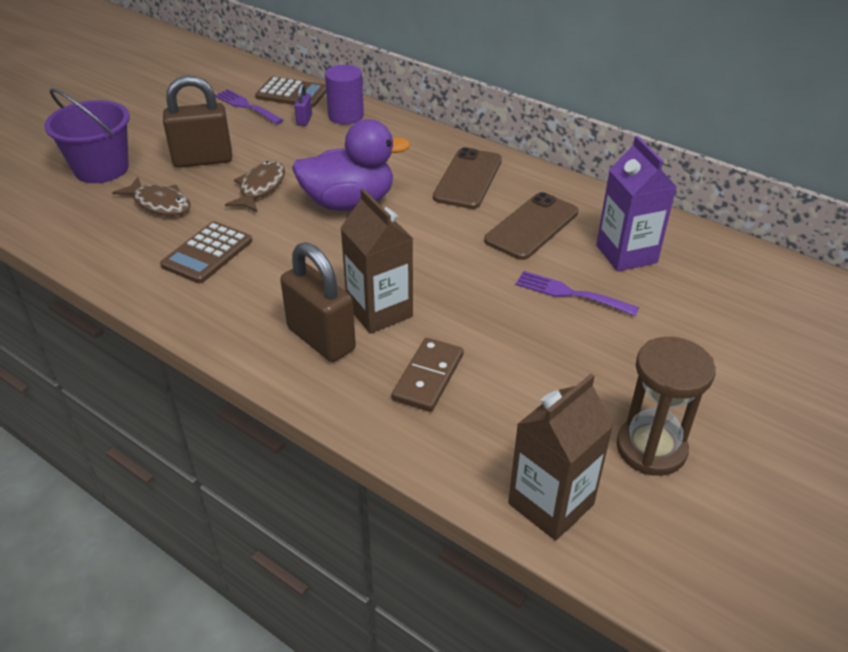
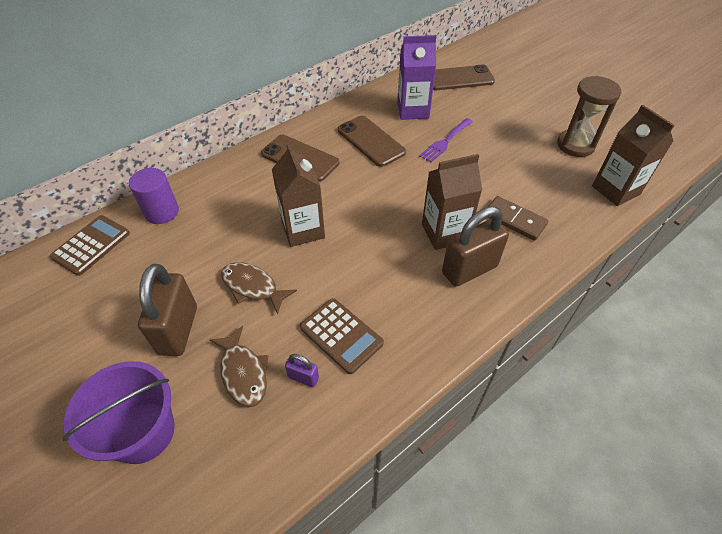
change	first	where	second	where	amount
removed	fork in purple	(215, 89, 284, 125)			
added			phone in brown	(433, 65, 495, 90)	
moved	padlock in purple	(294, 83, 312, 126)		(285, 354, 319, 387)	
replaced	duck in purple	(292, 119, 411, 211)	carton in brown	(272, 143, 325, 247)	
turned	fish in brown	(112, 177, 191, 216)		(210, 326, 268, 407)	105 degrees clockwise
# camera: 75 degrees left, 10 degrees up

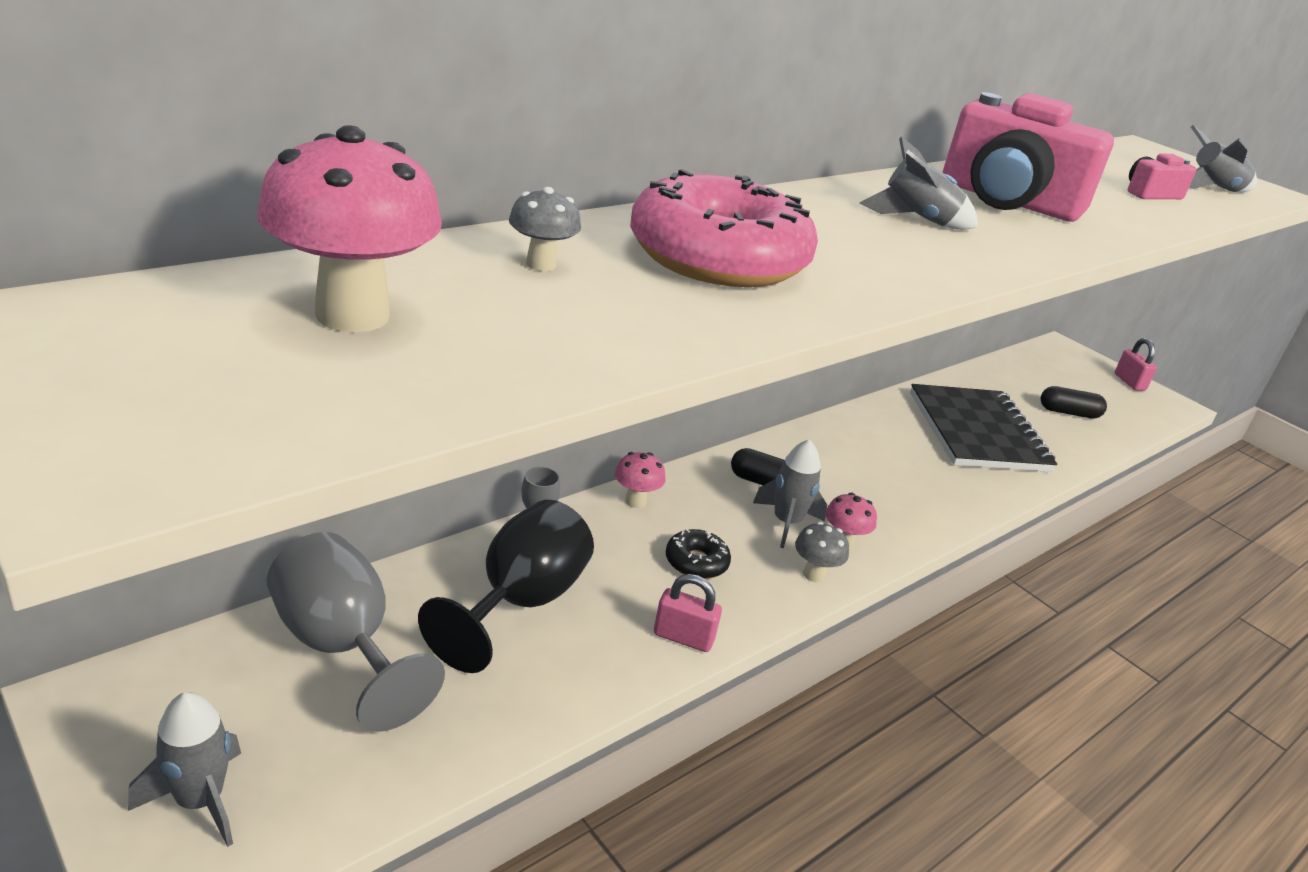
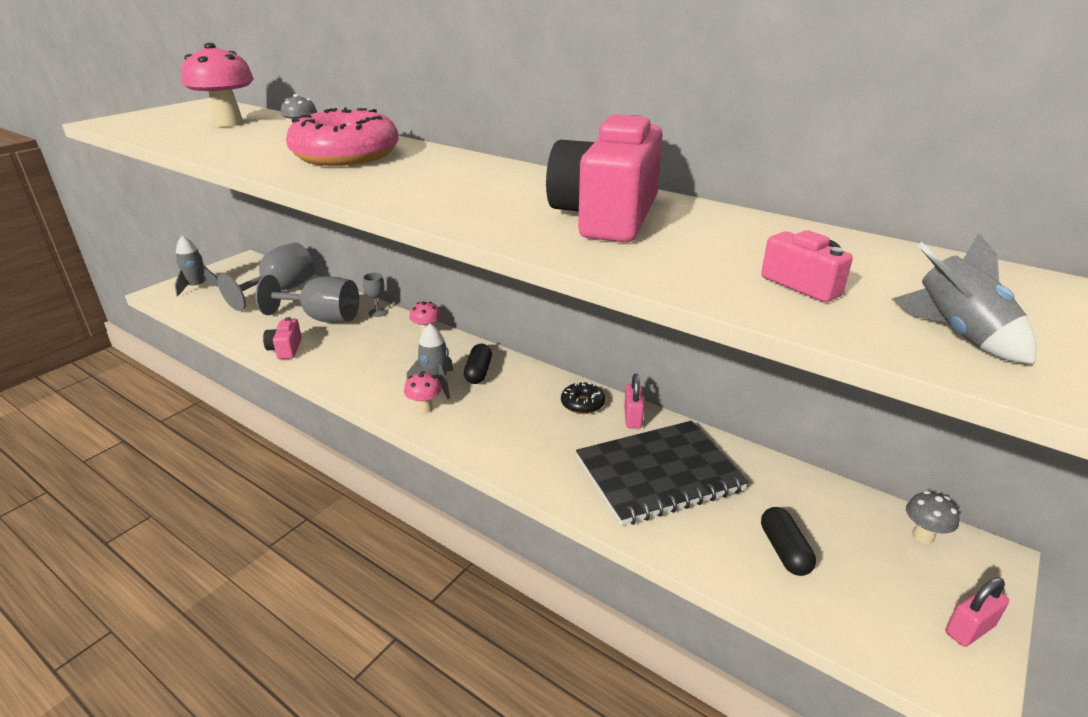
change	first	where	second	where	amount
removed	rocket in grey	(859, 136, 978, 230)			
added			camera in pink	(263, 317, 302, 359)	
moved	padlock in pink	(654, 574, 722, 652)		(624, 374, 644, 429)	
moved	donut in black	(666, 528, 731, 579)		(561, 381, 605, 414)	
moved	mushroom in grey	(795, 522, 849, 583)		(906, 491, 960, 544)	
recoloured	goblet in black	(418, 500, 594, 673)	goblet in grey	(255, 275, 359, 323)	
# camera: 80 degrees right, 0 degrees up

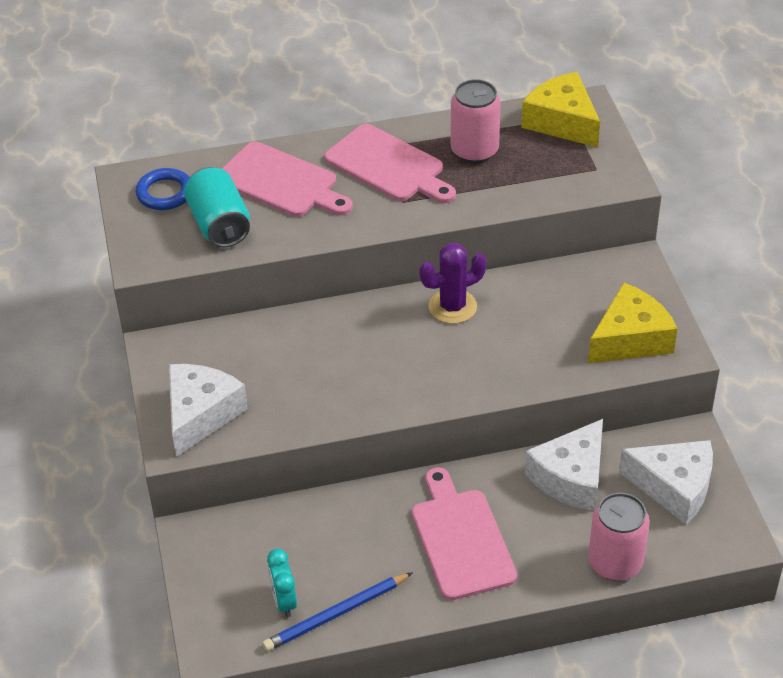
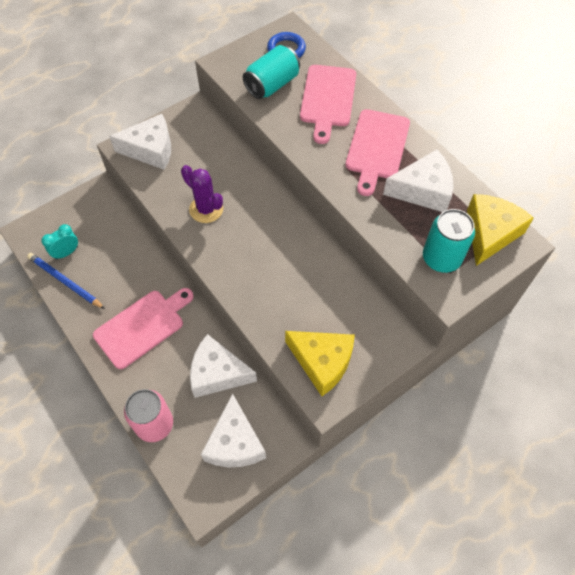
change	first	where	second	where	amount
added			can in turquoise	(423, 209, 475, 273)	
moved	cactus in purple	(419, 243, 487, 324)		(181, 165, 223, 223)	
replaced	can in pink	(450, 79, 501, 163)	cheese in white	(383, 149, 454, 212)	
# camera: 65 degrees right, 15 degrees up

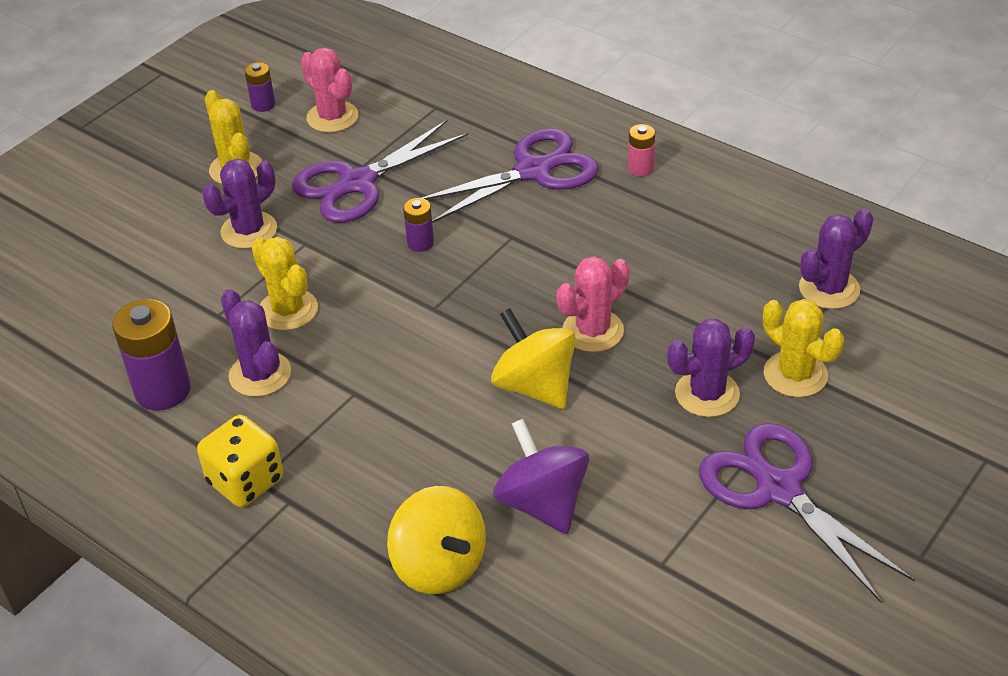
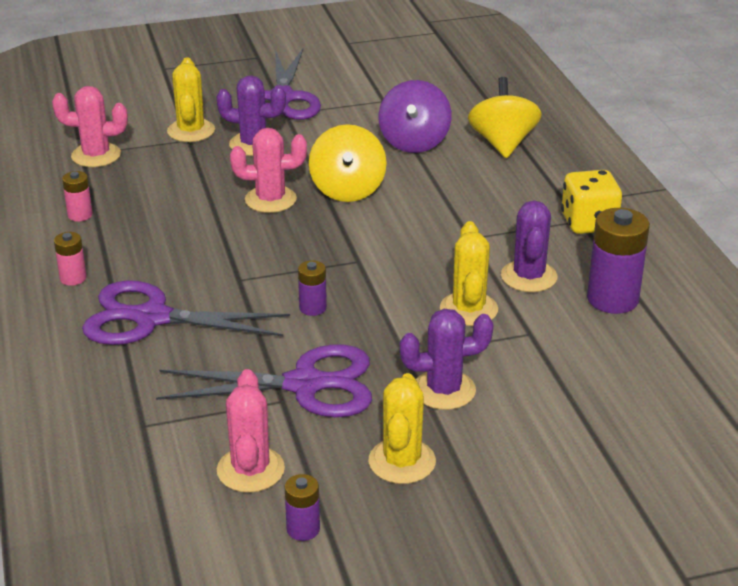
change	first	where	second	where	amount
added			battery in pink	(62, 171, 93, 222)	
recoloured	cactus in purple	(799, 208, 873, 309)	cactus in pink	(52, 86, 128, 167)	
# camera: 145 degrees left, 10 degrees down

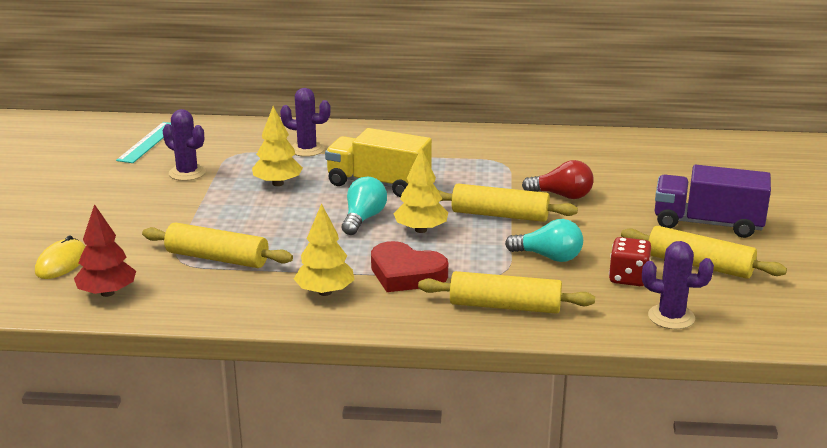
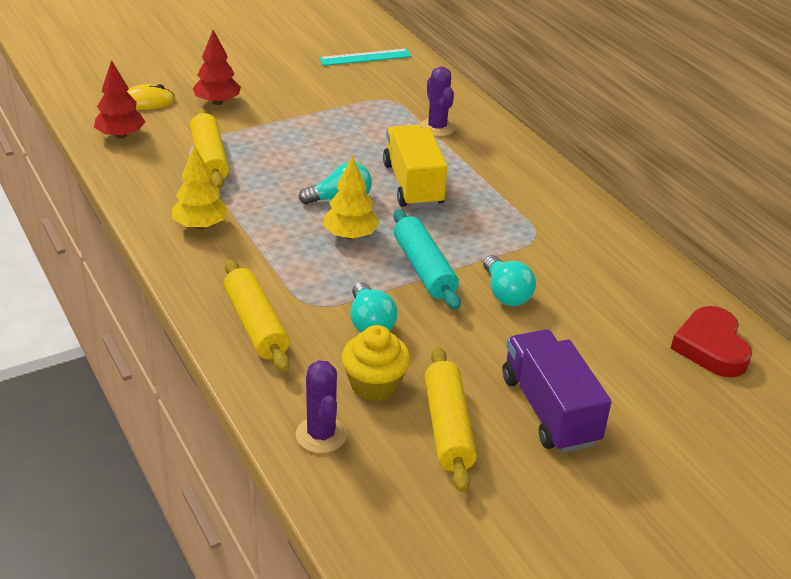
change	first	where	second	where	amount
removed	cactus in purple	(162, 109, 206, 181)			
removed	tree in yellow	(252, 106, 303, 186)			
added			tree in red	(193, 30, 241, 105)	
moved	heart in red	(371, 241, 448, 292)		(671, 306, 752, 377)	
replaced	dice in red	(609, 237, 651, 286)	cupcake in yellow	(342, 325, 410, 402)	
recoloured	rolling pin in yellow	(438, 184, 578, 222)	rolling pin in turquoise	(393, 209, 461, 310)	
recoloured	light bulb in red	(522, 160, 594, 199)	light bulb in turquoise	(483, 255, 536, 306)	
# camera: 55 degrees right, 10 degrees up

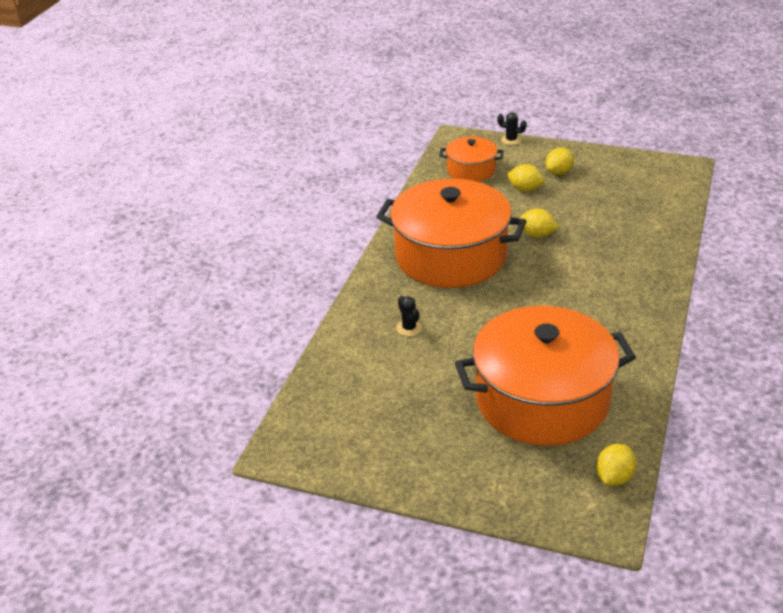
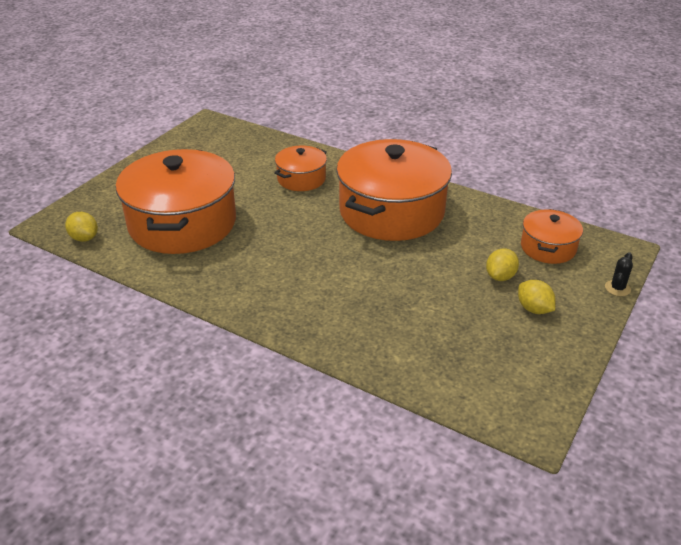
change	first	where	second	where	amount
removed	lemon in yellow	(519, 208, 559, 238)			
replaced	cactus in black	(396, 296, 422, 336)	pot in orange	(274, 146, 327, 191)	
# camera: 100 degrees right, 0 degrees up

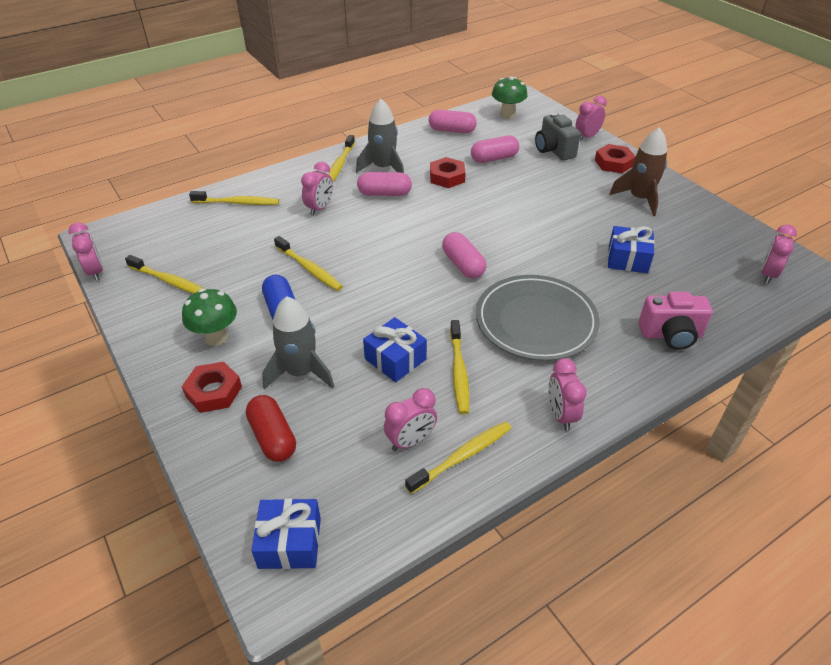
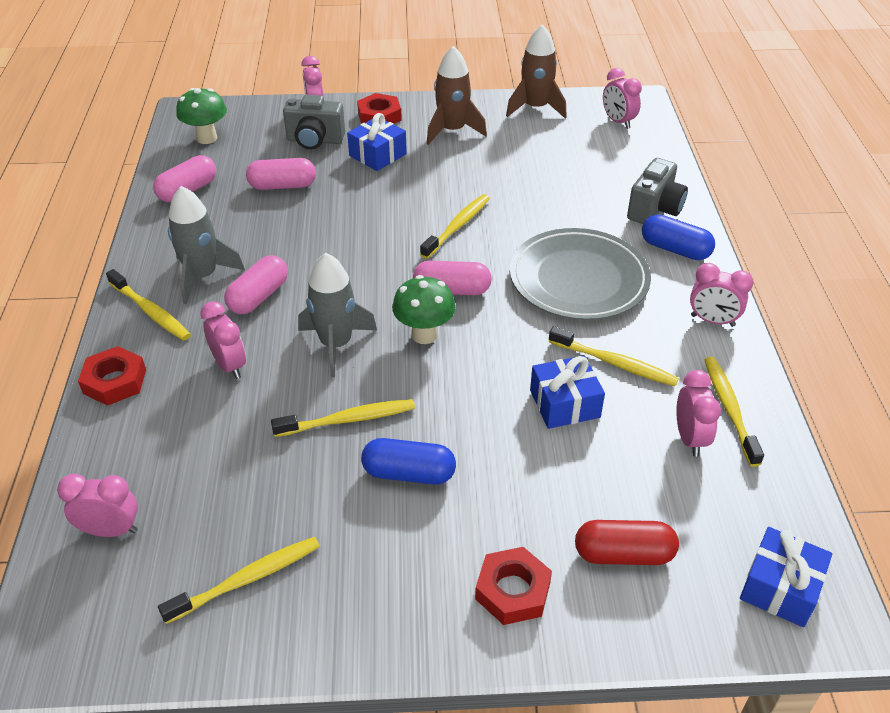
change	first	where	second	where	amount
added			rocket in brown	(506, 25, 567, 118)	
added			capsule in blue	(642, 214, 715, 260)	
moved	clock in pink	(68, 222, 103, 281)		(57, 474, 138, 537)	
moved	mushroom in green	(182, 289, 237, 346)		(392, 275, 456, 344)	
moved	toothbrush in yellow	(189, 191, 279, 205)		(420, 194, 490, 259)	
moved	rocket in grey	(262, 296, 334, 389)		(298, 253, 377, 378)	
moved	nut in red	(430, 157, 466, 188)		(78, 346, 146, 406)	
moved	gift in blue	(608, 226, 655, 273)		(347, 113, 407, 171)	
recoloured	camera in pink	(638, 292, 712, 350)	camera in grey	(627, 158, 688, 224)	
turned	capsule in pink	(471, 136, 519, 163)		(246, 158, 316, 190)	75 degrees clockwise
# camera: 60 degrees left, 0 degrees up

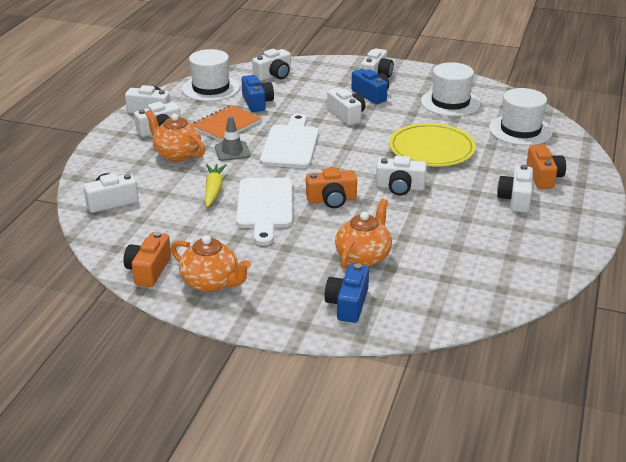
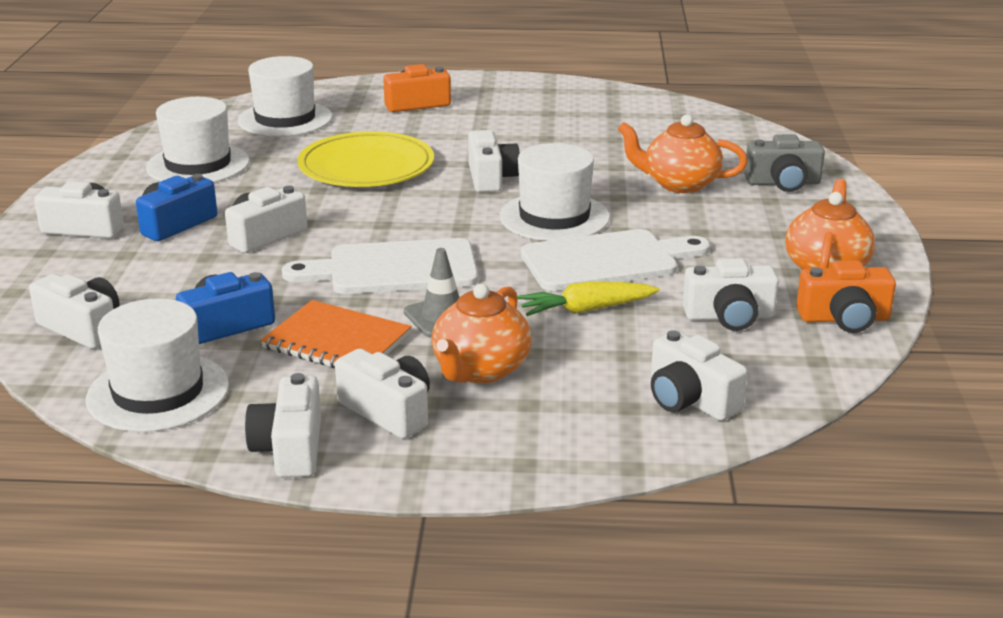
change	first	where	second	where	amount
moved	camera in white	(497, 165, 533, 213)		(683, 258, 779, 331)	
replaced	camera in orange	(306, 168, 357, 208)	hat in white	(500, 143, 610, 241)	
recoloured	camera in blue	(324, 263, 369, 323)	camera in grey	(744, 134, 825, 192)	
# camera: 105 degrees left, 5 degrees down

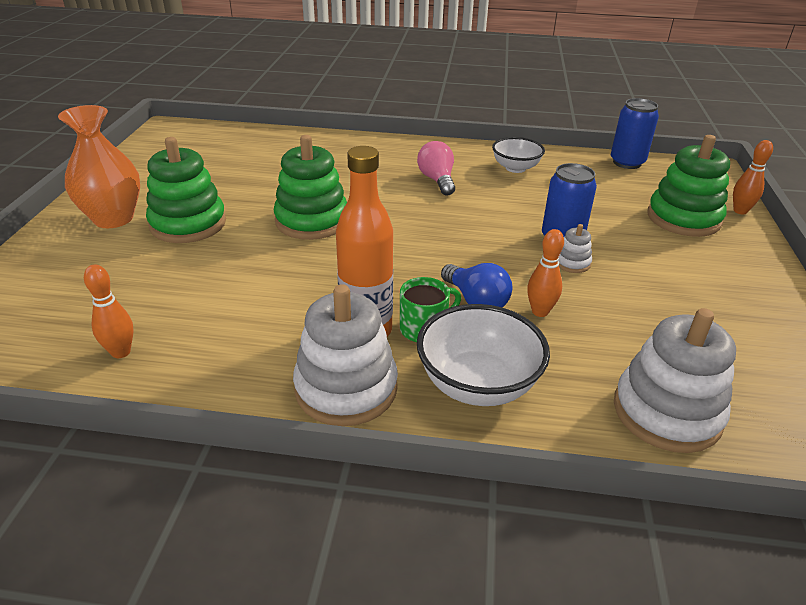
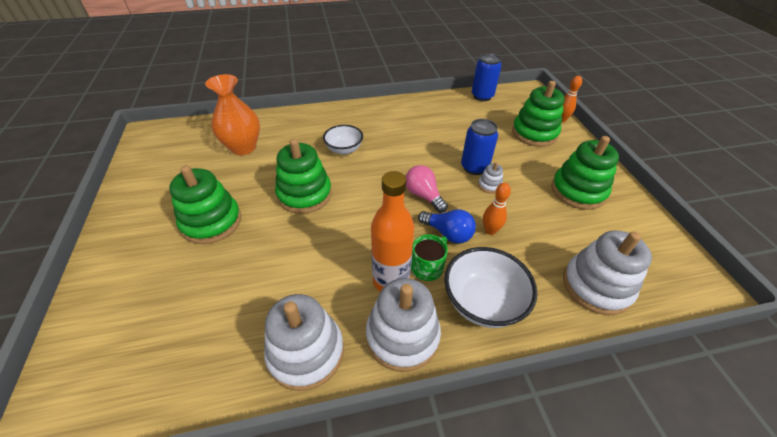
change	first	where	second	where	amount
removed	bowling pin in orange	(84, 265, 134, 358)			
added			stacking toy in white	(264, 294, 344, 391)	
added			stacking toy in green	(551, 136, 619, 210)	
moved	vase in orange	(58, 105, 140, 228)		(205, 74, 260, 155)	
moved	light bulb in pink	(417, 141, 455, 196)		(406, 165, 448, 213)	
moved	bowl in white	(492, 137, 545, 173)		(323, 125, 363, 155)	
# camera: 20 degrees left, 10 degrees up

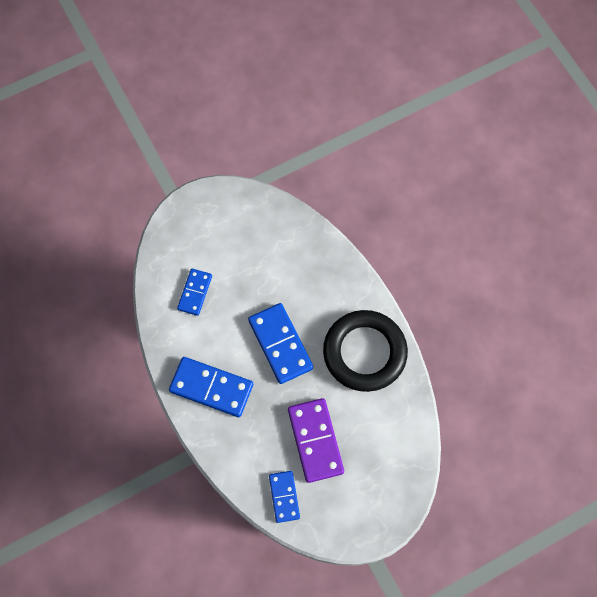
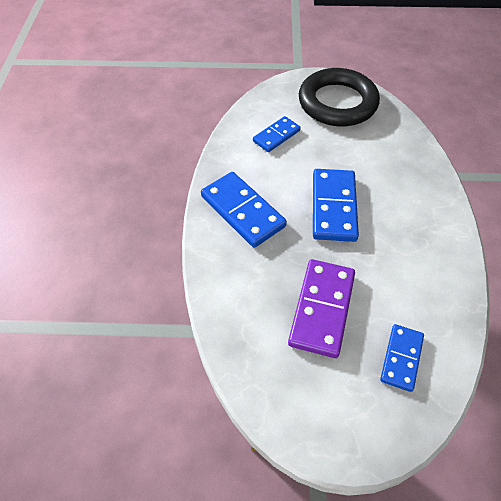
change	first	where	second	where	amount
moved	domino in blue	(269, 471, 300, 523)		(380, 324, 424, 392)	
moved	ring in black	(323, 310, 408, 392)		(299, 68, 380, 126)	
# camera: 30 degrees right, 15 degrees down

